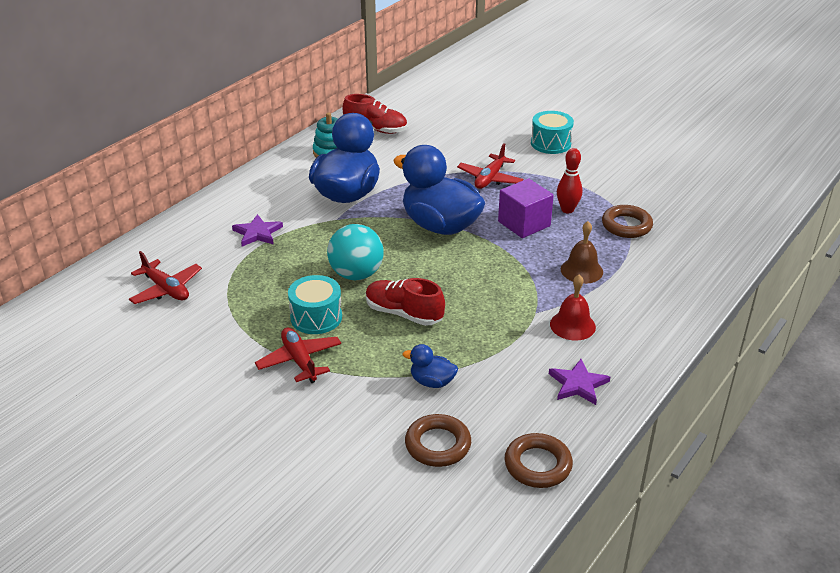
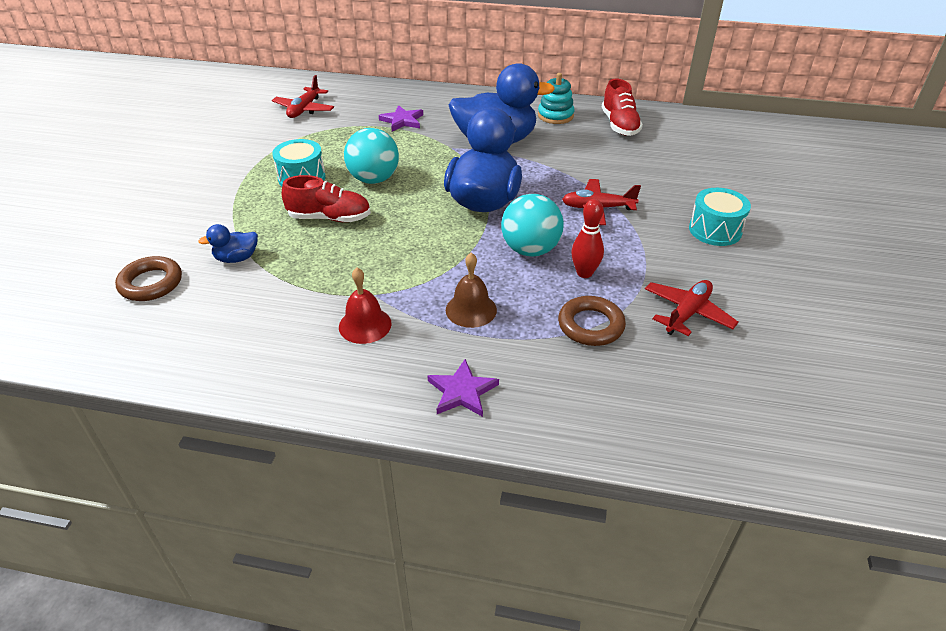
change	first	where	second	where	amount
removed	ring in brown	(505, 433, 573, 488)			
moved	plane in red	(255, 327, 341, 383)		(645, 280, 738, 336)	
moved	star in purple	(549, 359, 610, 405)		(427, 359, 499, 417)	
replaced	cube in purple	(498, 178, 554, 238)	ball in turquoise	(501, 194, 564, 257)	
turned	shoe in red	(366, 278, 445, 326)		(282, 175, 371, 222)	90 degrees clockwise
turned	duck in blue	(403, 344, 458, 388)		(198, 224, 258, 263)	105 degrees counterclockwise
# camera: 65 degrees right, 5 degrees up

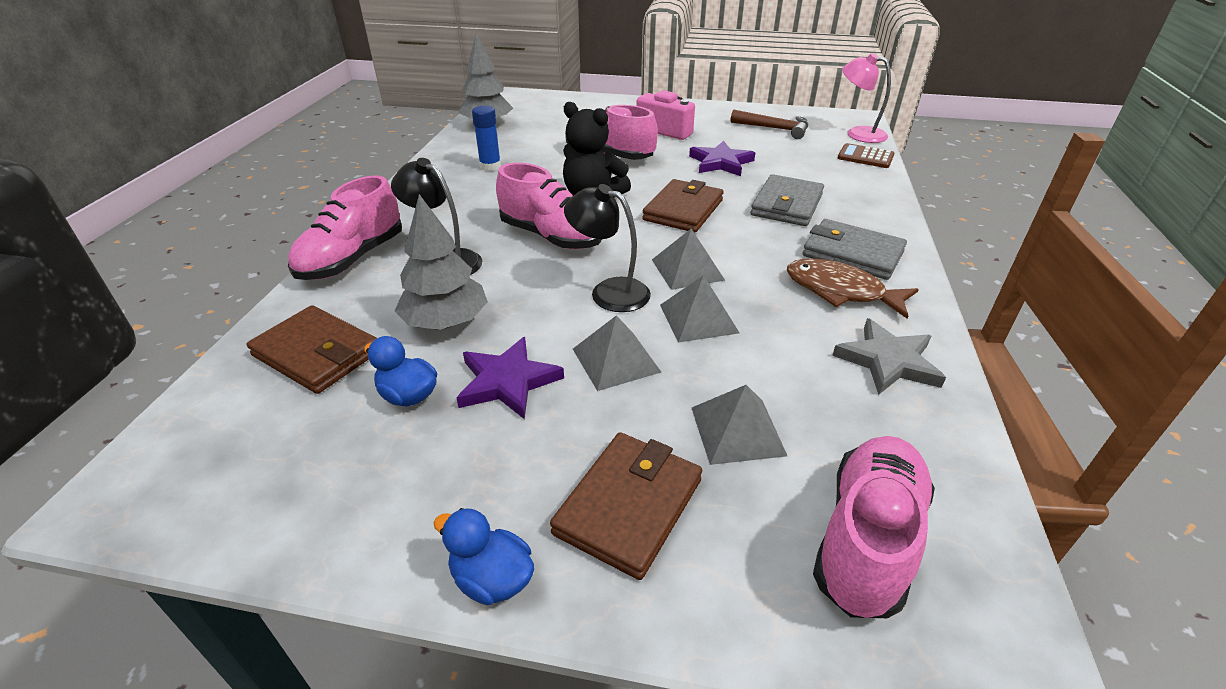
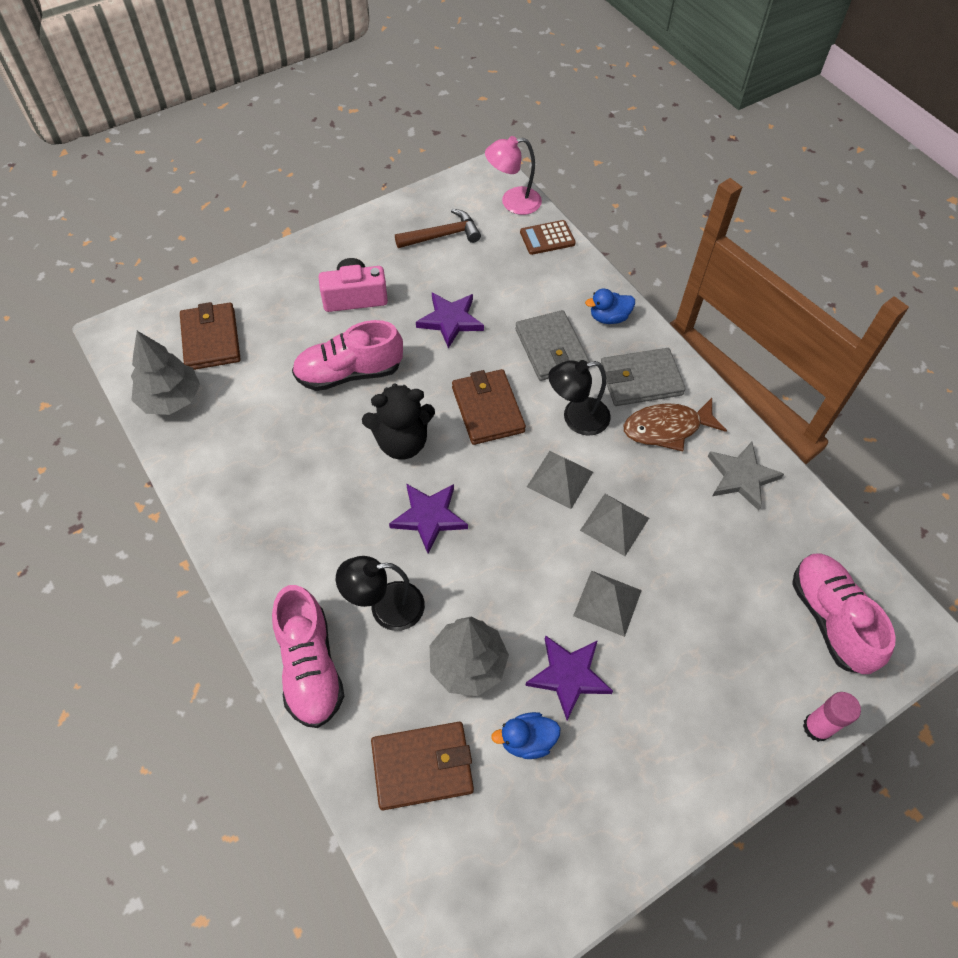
change	first	where	second	where	amount
removed	glue stick in blue	(472, 106, 501, 171)			
removed	pyramid in grey	(692, 385, 787, 465)			
added			glue stick in pink	(803, 692, 861, 742)	
moved	duck in blue	(434, 508, 534, 606)		(585, 289, 635, 324)	
moved	wallet in brown	(550, 432, 702, 580)		(180, 302, 241, 370)	
moved	lamp in black	(564, 184, 651, 312)		(548, 360, 611, 436)	
replaced	shoe in pink	(496, 163, 602, 249)	star in purple	(389, 484, 468, 553)	
# camera: 45 degrees left, 20 degrees up

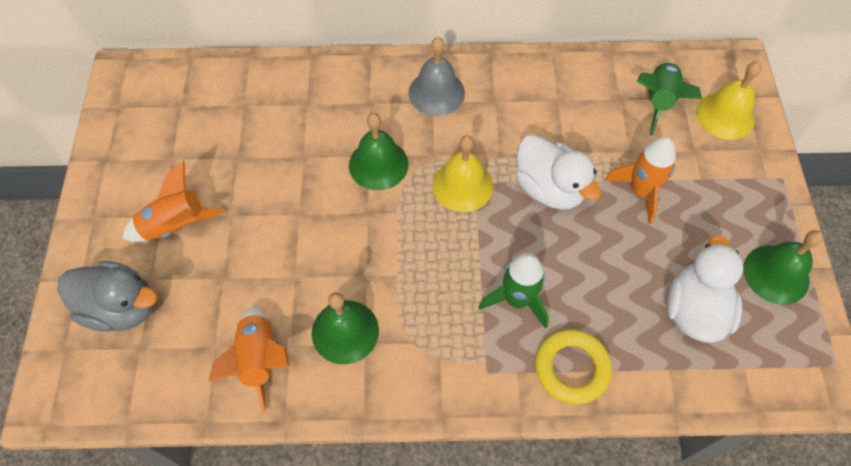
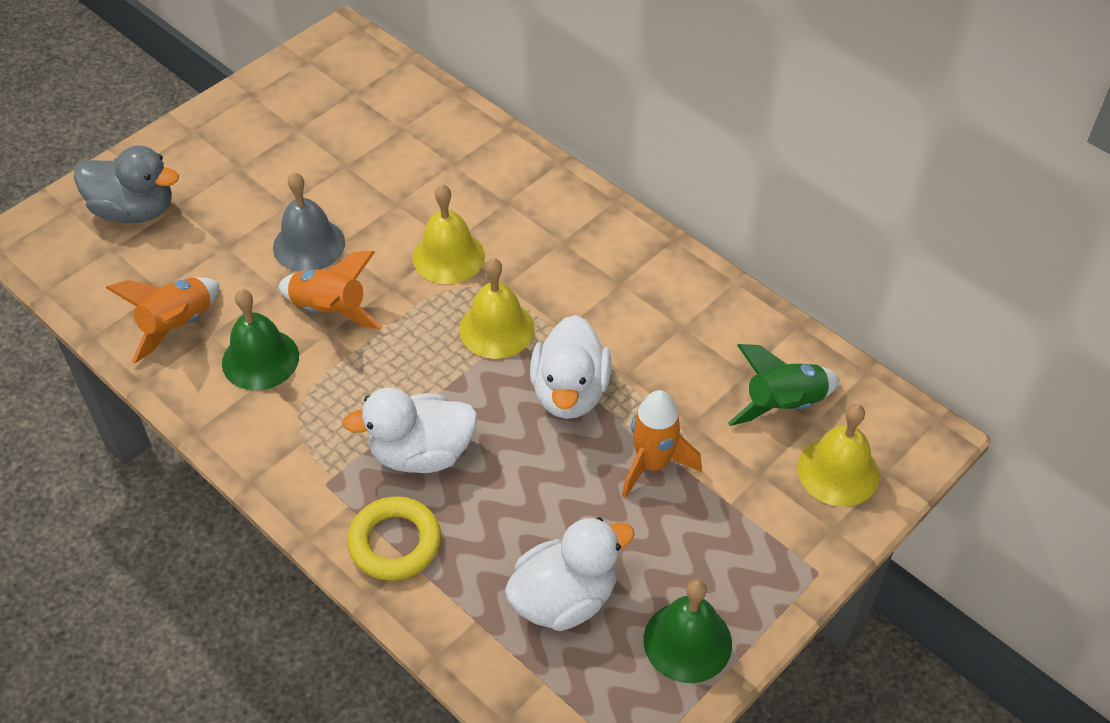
change	first	where	second	where	amount
moved	rocket in orange	(122, 161, 225, 242)		(278, 251, 382, 330)	
moved	bell in grey	(409, 37, 465, 116)		(273, 172, 345, 271)	
replaced	rocket in green	(479, 253, 549, 329)	duck in white	(342, 387, 478, 473)	
recoloured	bell in green	(349, 113, 409, 190)	bell in yellow	(413, 184, 485, 284)	
turned	duck in grey	(57, 261, 157, 332)		(74, 145, 179, 223)	45 degrees counterclockwise
# camera: 45 degrees right, 10 degrees down

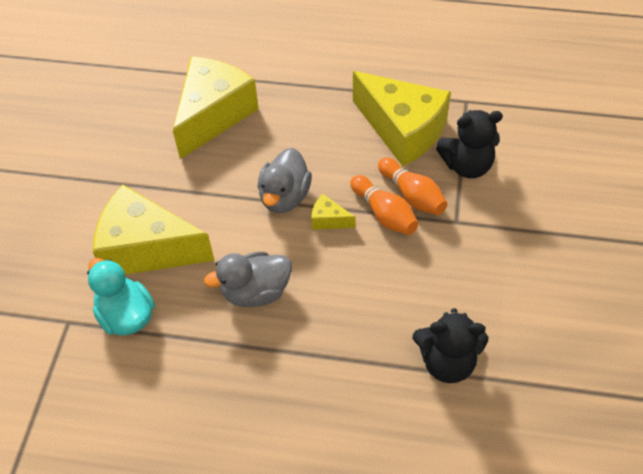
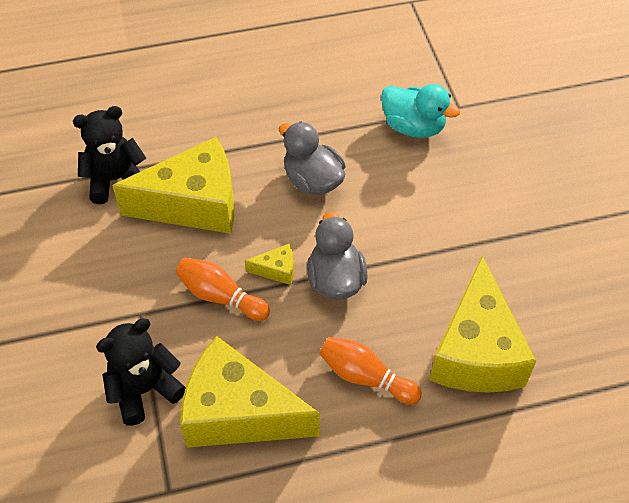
change	first	where	second	where	amount
moved	cheese in yellow	(93, 184, 215, 275)		(112, 137, 234, 234)	
moved	bowling pin in orange	(378, 157, 447, 215)		(319, 337, 422, 404)	
turned	duck in grey	(204, 252, 292, 307)		(279, 122, 345, 195)	90 degrees counterclockwise
# camera: 155 degrees right, 0 degrees up

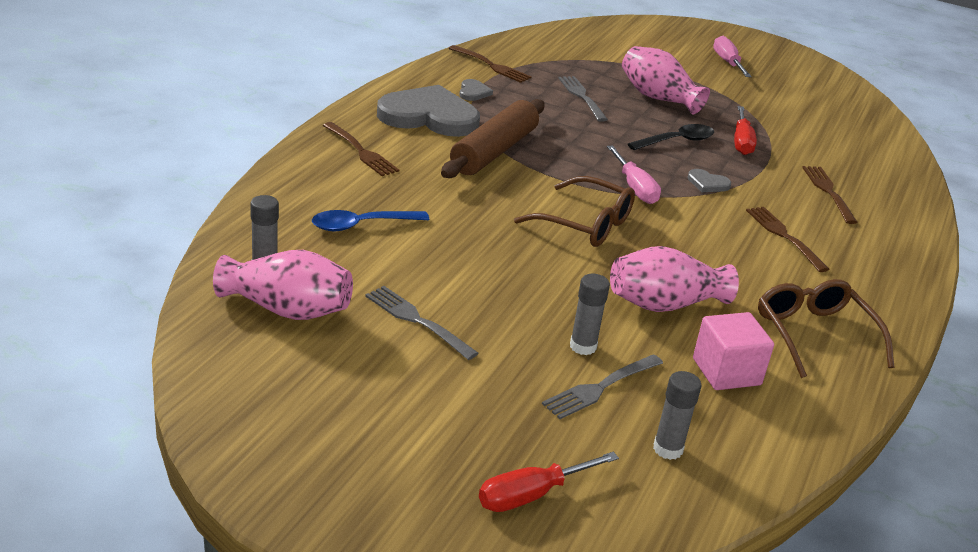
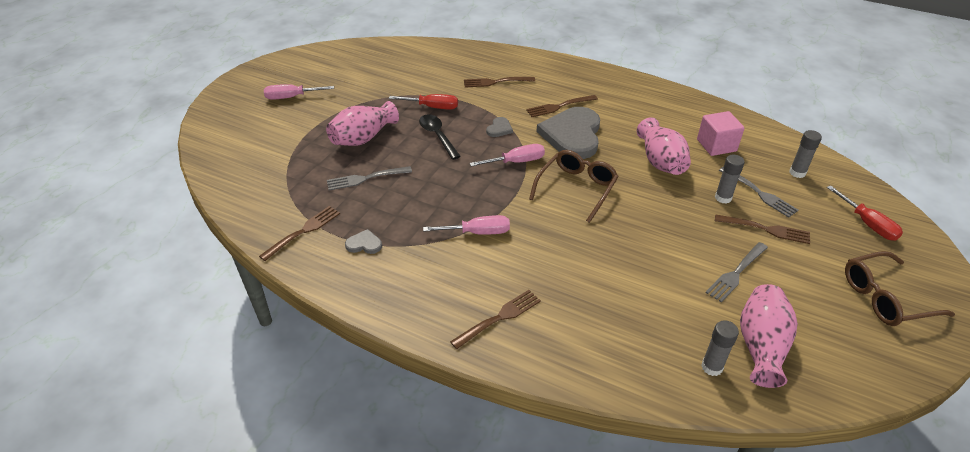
change	first	where	second	where	amount
removed	spoon in blue	(312, 210, 429, 231)			
added			fork in brown	(715, 214, 810, 244)	
moved	heart in grey	(377, 85, 480, 137)		(537, 107, 600, 159)	
moved	glasses in brown	(758, 279, 894, 378)		(845, 251, 955, 326)	
replaced	rolling pin in brown	(441, 99, 545, 178)	screwdriver in pink	(423, 215, 510, 235)	
# camera: 85 degrees left, 10 degrees up

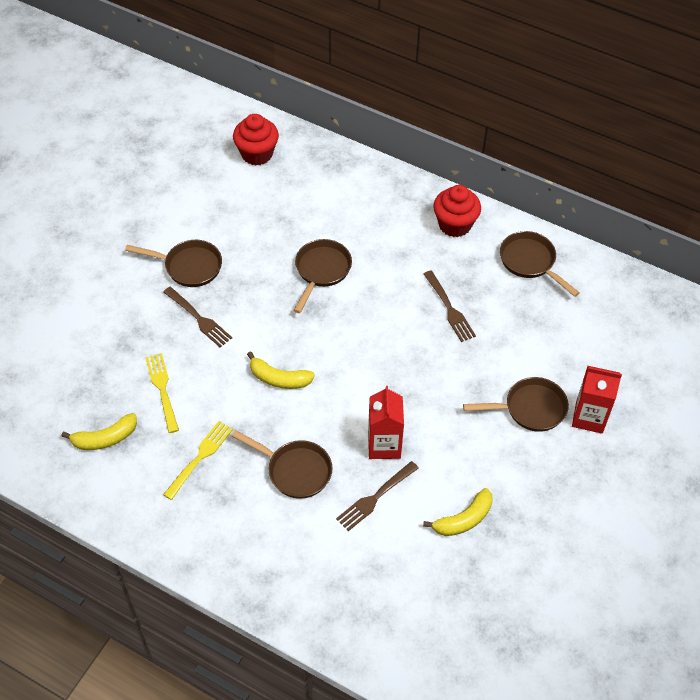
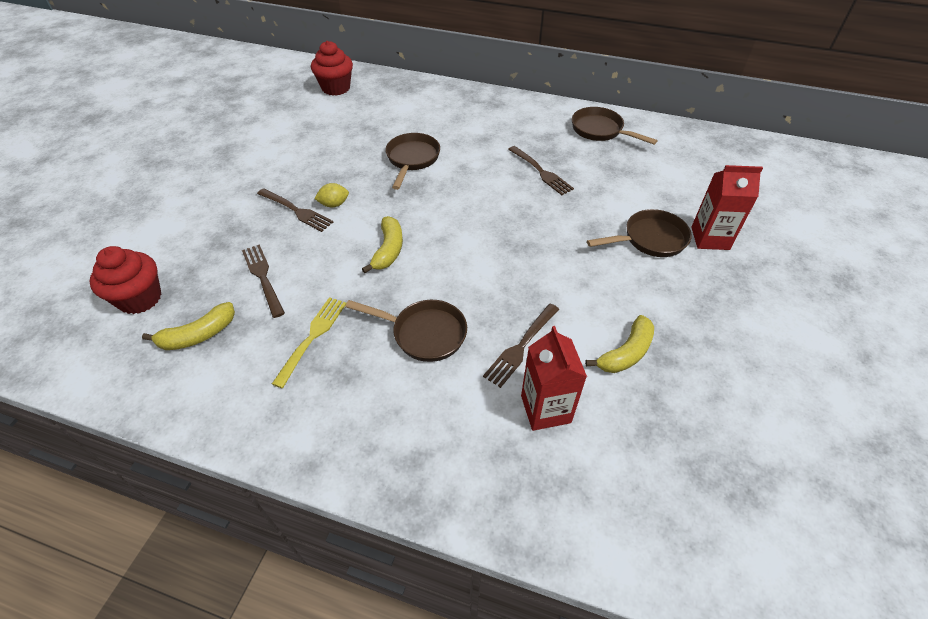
change	first	where	second	where	amount
removed	pan in brown	(125, 240, 222, 287)			
added			lemon in yellow	(314, 183, 349, 207)	
moved	carton in red	(368, 386, 404, 459)		(521, 326, 587, 431)	
moved	cupcake in red	(433, 185, 481, 237)		(89, 246, 161, 314)	
recoloured	fork in yellow	(145, 353, 179, 433)	fork in brown	(242, 244, 285, 318)	
turned	banana in yellow	(247, 351, 315, 389)		(362, 216, 403, 273)	90 degrees counterclockwise
# camera: 10 degrees left, 5 degrees down

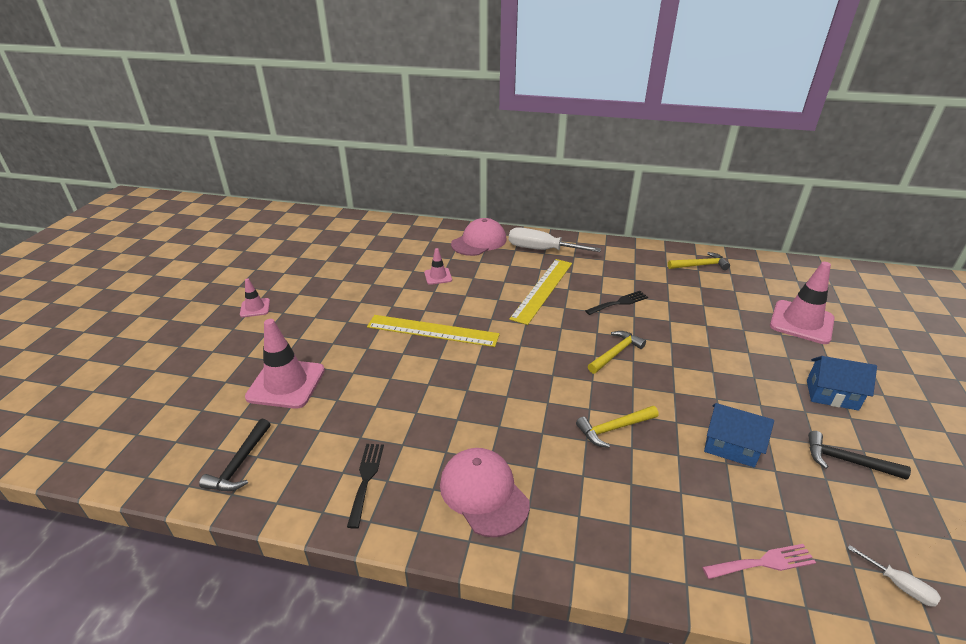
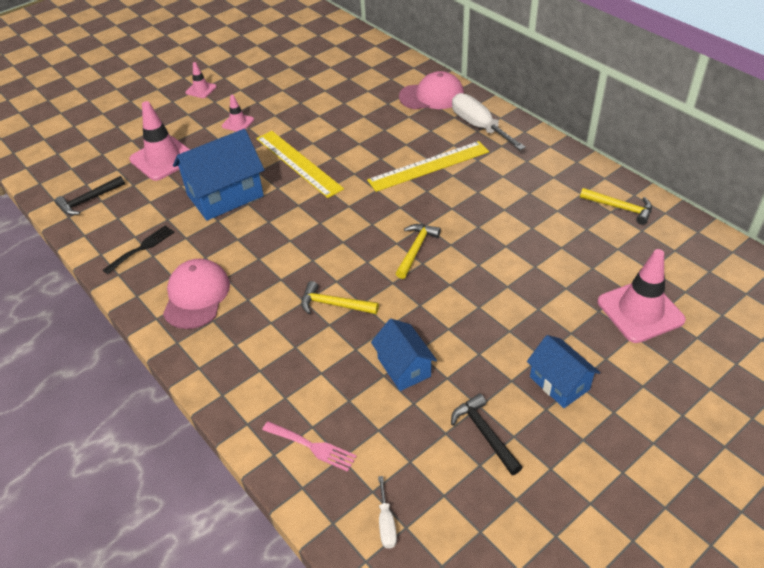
change	first	where	second	where	amount
removed	fork in black	(585, 291, 648, 315)			
added			house in blue	(173, 129, 264, 221)	
moved	traffic cone in pink	(424, 248, 452, 285)		(222, 95, 254, 132)	
turned	hammer in yellow	(588, 331, 646, 374)		(395, 224, 441, 279)	60 degrees counterclockwise
# camera: 40 degrees right, 10 degrees up

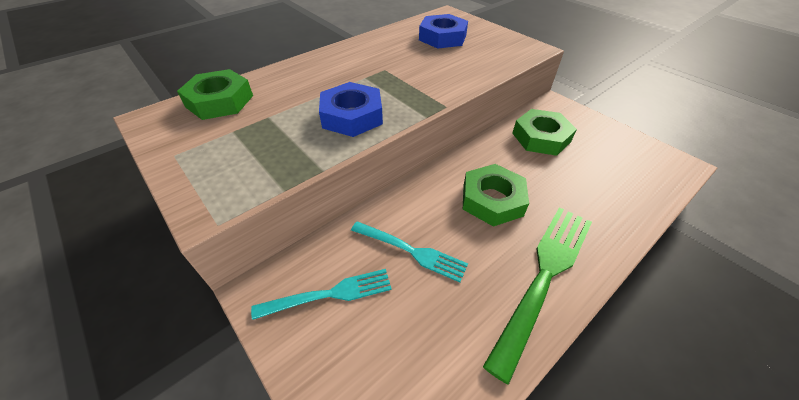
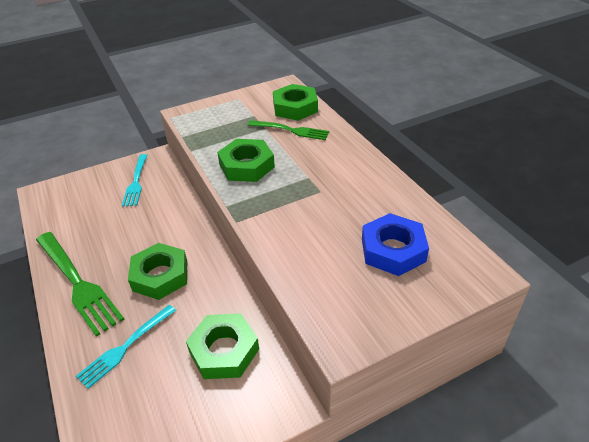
change	first	where	second	where	amount
added			fork in green	(248, 120, 329, 140)	
moved	fork in turquoise	(351, 221, 468, 282)		(76, 305, 176, 389)	
recoloured	nut in blue	(319, 82, 383, 137)	nut in green	(217, 139, 275, 182)	
# camera: 105 degrees right, 5 degrees down

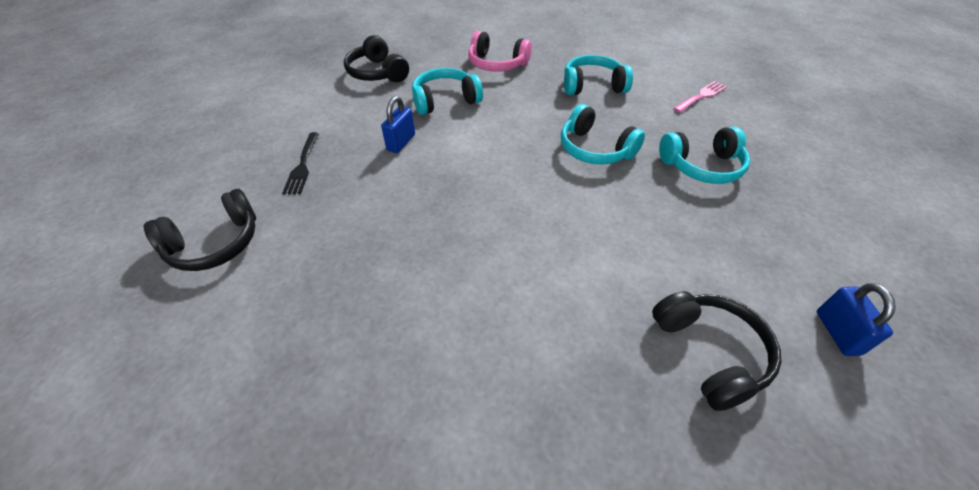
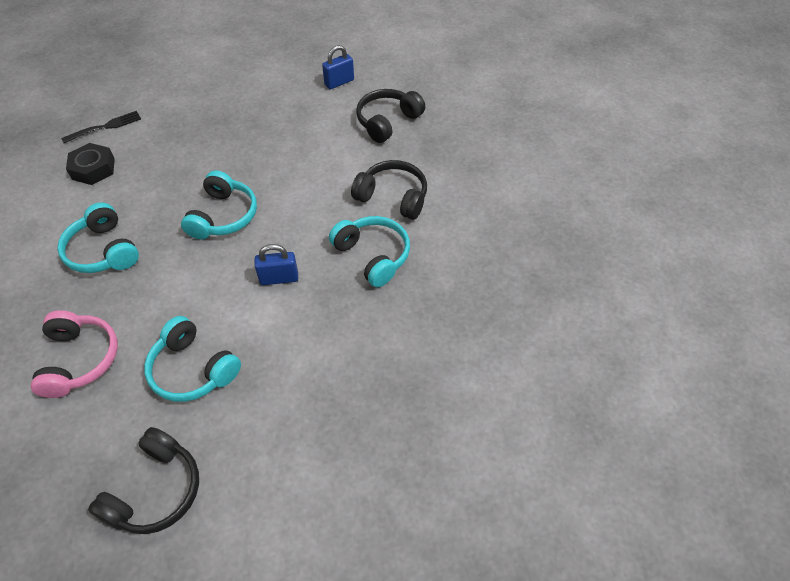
change	first	where	second	where	amount
moved	headphones in black	(144, 189, 256, 271)		(351, 160, 427, 220)	
moved	fork in black	(282, 132, 319, 194)		(61, 111, 141, 143)	
moved	padlock in blue	(381, 96, 415, 153)		(254, 244, 298, 285)	
moved	headphones in turquoise	(659, 127, 750, 184)		(329, 216, 410, 287)	
replaced	fork in pink	(673, 81, 727, 113)	nut in black	(66, 143, 115, 185)	
# camera: 120 degrees left, 5 degrees up

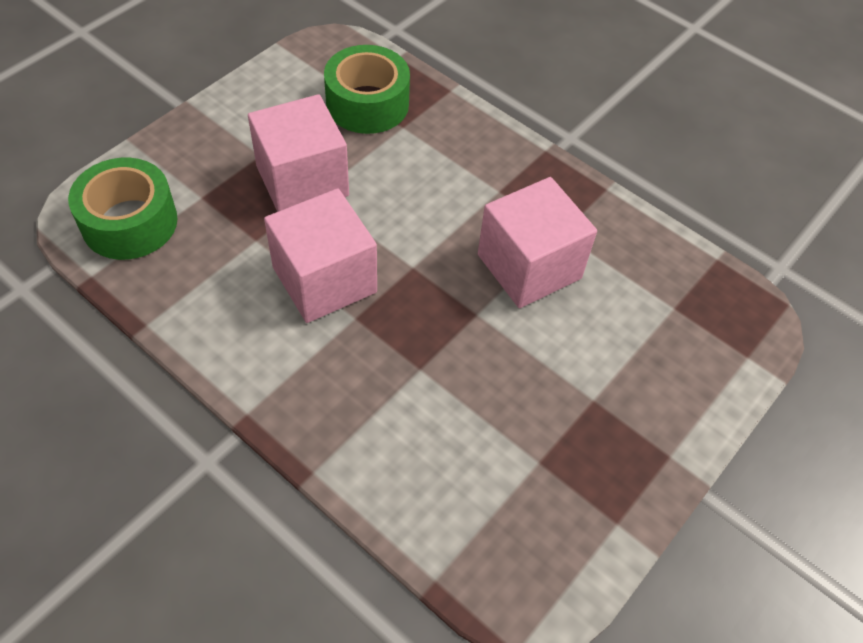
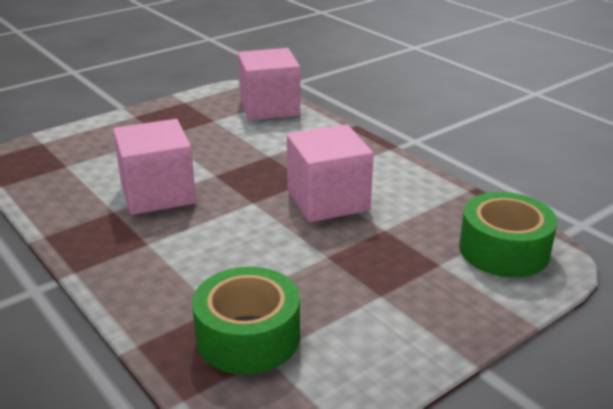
change	first	where	second	where	amount
moved	cube in pink	(248, 94, 349, 212)		(238, 48, 300, 120)	
# camera: 165 degrees left, 25 degrees down

